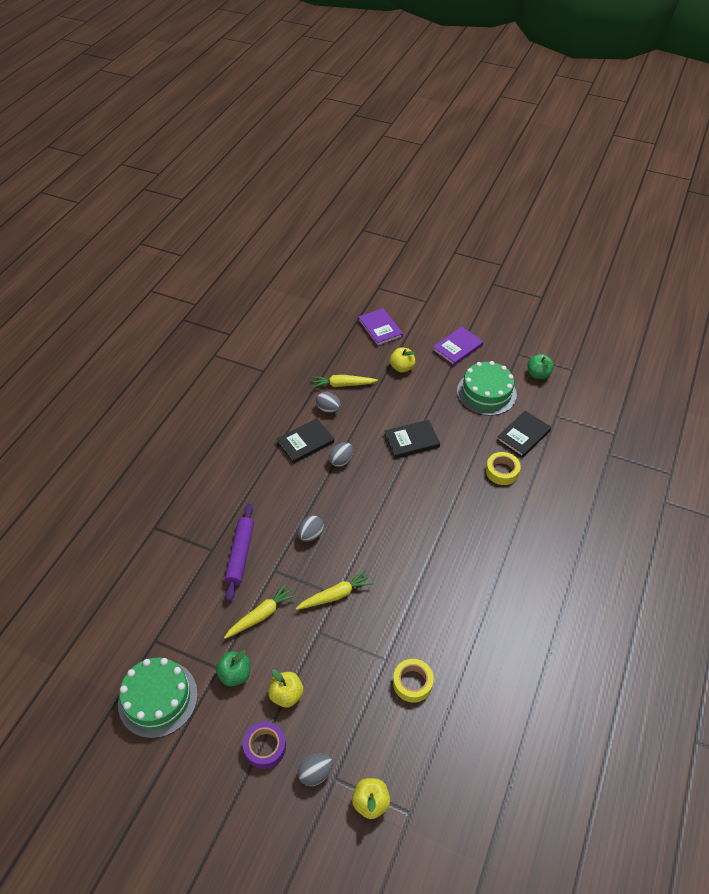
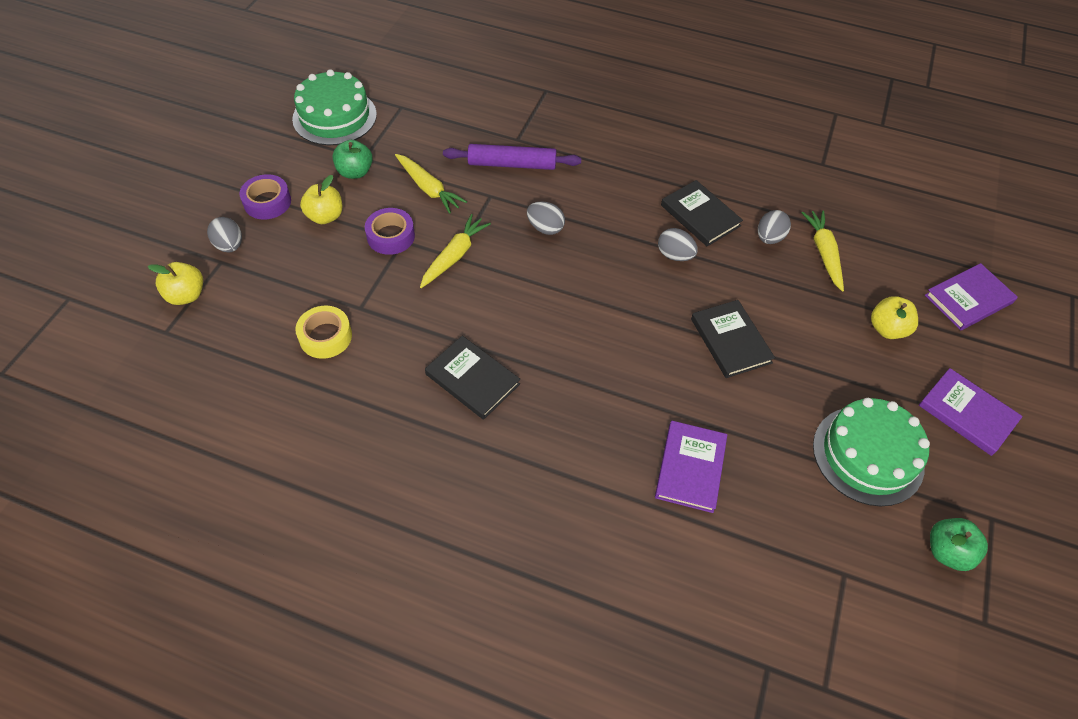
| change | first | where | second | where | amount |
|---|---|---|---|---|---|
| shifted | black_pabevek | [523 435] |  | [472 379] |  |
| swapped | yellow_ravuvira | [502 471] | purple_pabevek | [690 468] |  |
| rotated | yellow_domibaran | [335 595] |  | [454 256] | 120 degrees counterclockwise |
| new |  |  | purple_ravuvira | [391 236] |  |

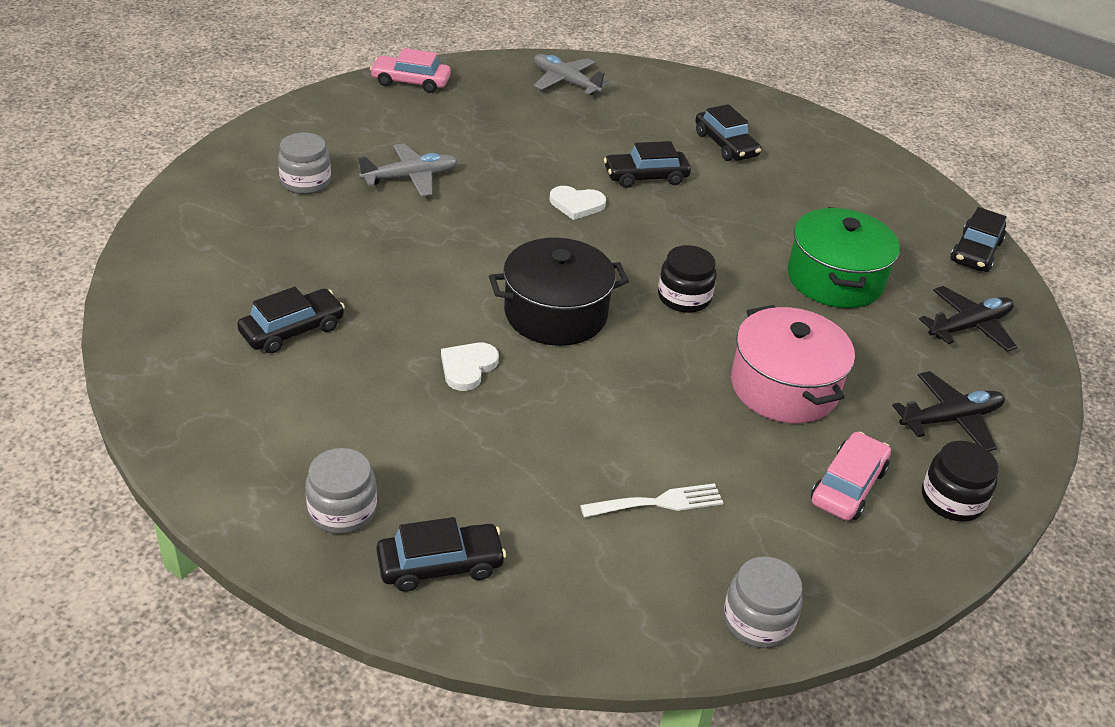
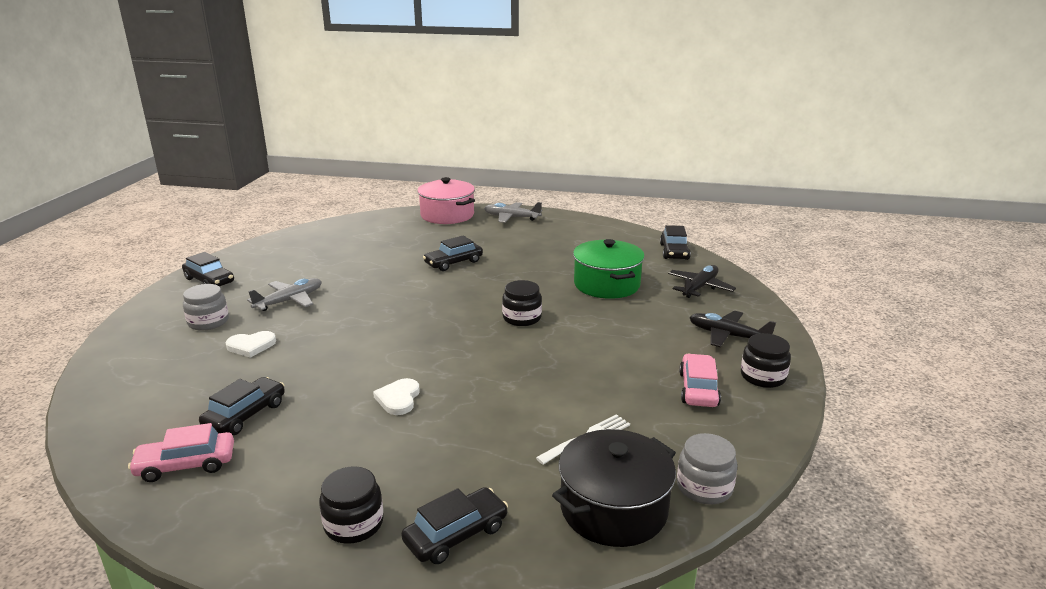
| change | first | where | second | where | amount |
|---|---|---|---|---|---|
| shifted | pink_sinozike | [411 82] |  | [186 465] |  |
| shifted | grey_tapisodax | [565 82] |  | [511 218] |  |
| shifted | black_sinozike | [725 145] |  | [209 281] |  |
| shifted | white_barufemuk | [576 204] |  | [251 346] |  |
| shifted | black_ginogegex | [555 313] |  | [613 508] |  |
| shifted | pink_ginogegex | [784 387] |  | [447 215] |  |
| rotated | black_tapisodax | [950 419] |  | [727 335] | 105 degrees counterclockwise |
| repainted | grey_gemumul | [342 510] | black_gemumul | [354 524] |  |

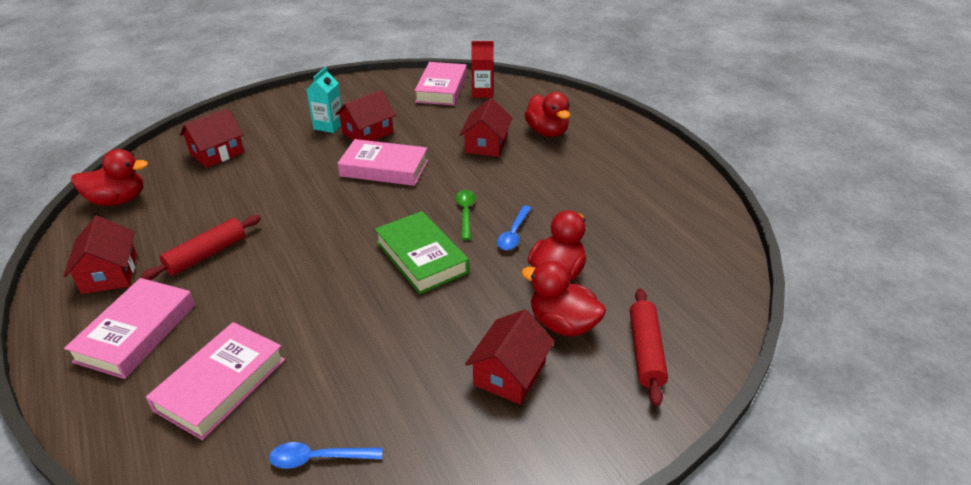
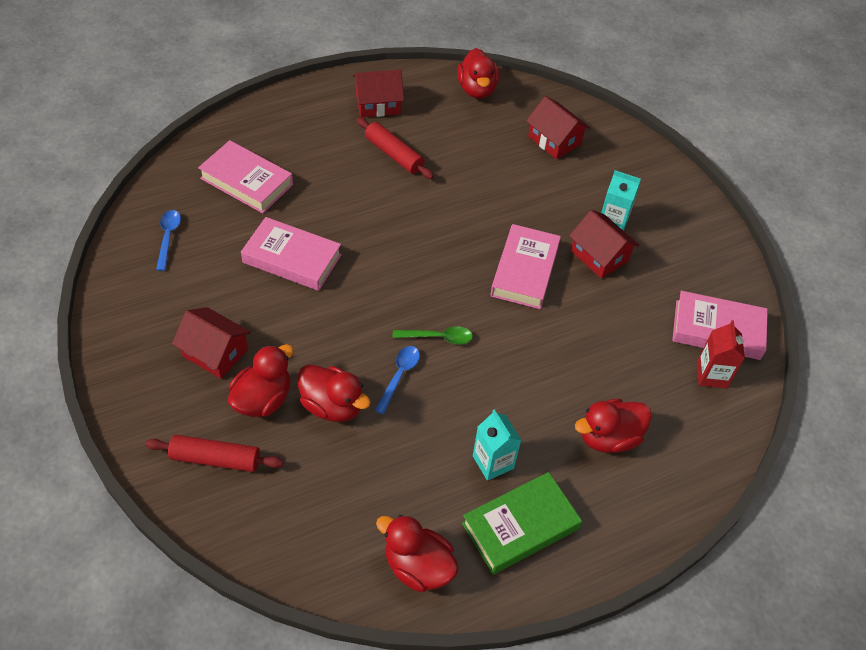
| change | first | where | second | where | amount |
|---|---|---|---|---|---|
| gone | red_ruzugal | [486 144] |  |  |  |
| rotated | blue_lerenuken | [513 233] |  | [399 376] | 90 degrees clockwise |
| shifted | green_pabevek | [421 257] |  | [520 526] |  |
| shifted | pink_pabevek | [136 332] |  | [292 258] |  |
| new |  |  | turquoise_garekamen | [493 462] |  |
| new |  |  | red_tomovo | [418 566] |  |

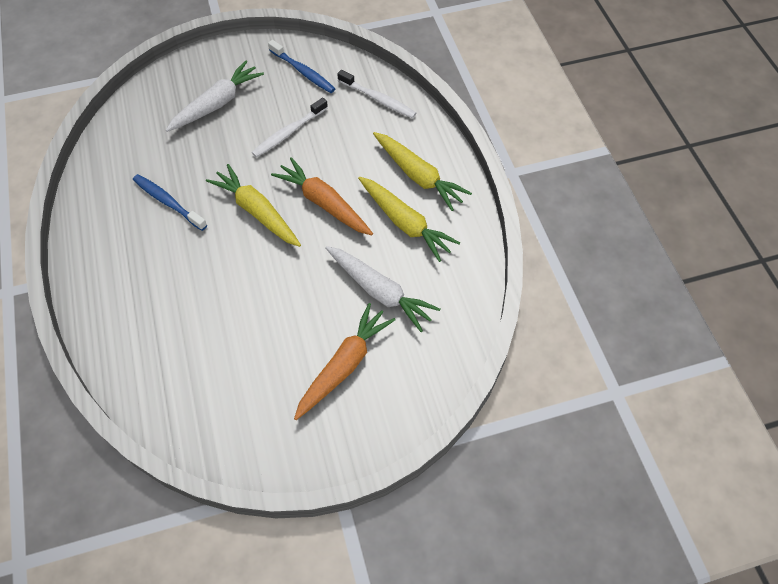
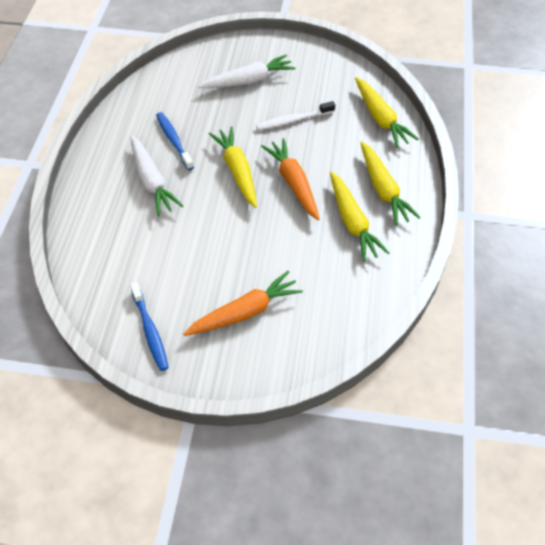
| change | first | where | second | where | amount |
|---|---|---|---|---|---|
| shifted | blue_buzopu | [303 72] |  | [150 330] |  |
| swapped | white_buzopu | [378 99] | yellow_domibaran | [380 118] |  |
| shifted | white_domibaran | [380 291] |  | [152 181] |  |

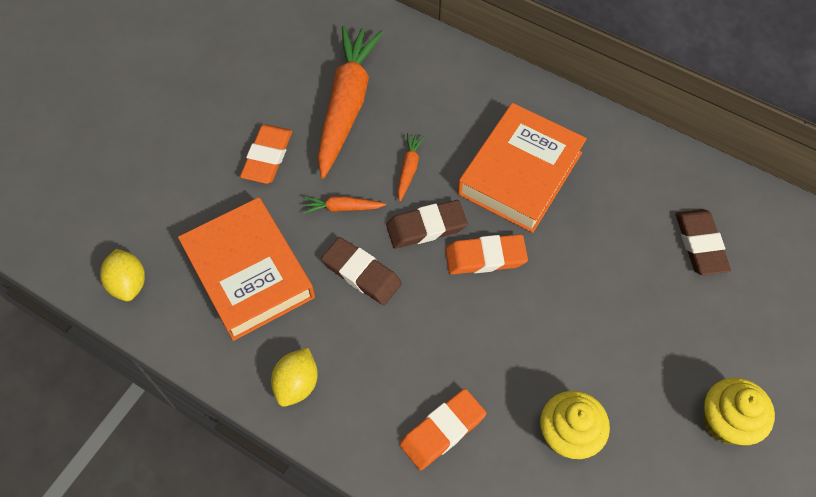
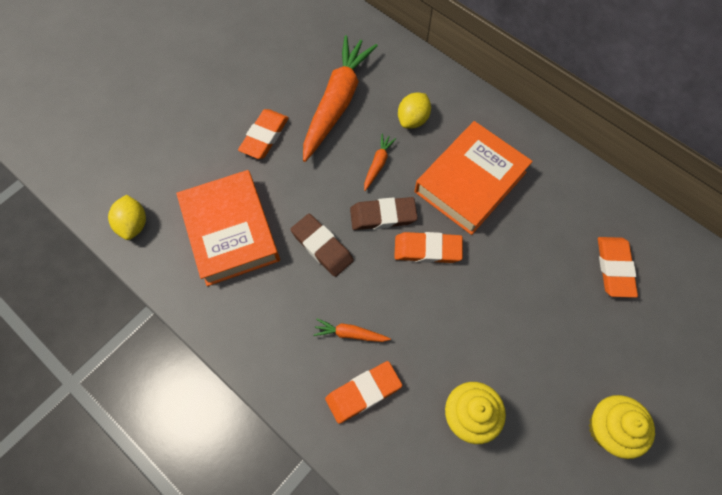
| change | first | where | second | where | amount |
|---|---|---|---|---|---|
| shifted | orange_domibaran | [342 208] |  | [350 333] |  |
| repainted | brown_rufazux | [700 244] | orange_rufazux | [614 268] |  |
| shifted | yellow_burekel | [297 384] |  | [413 120] |  |

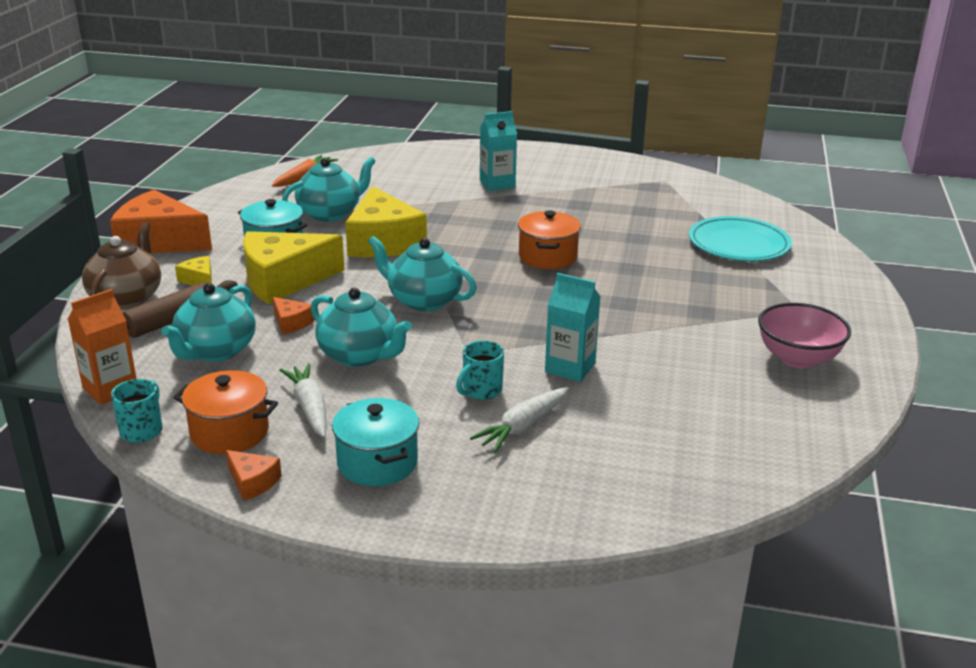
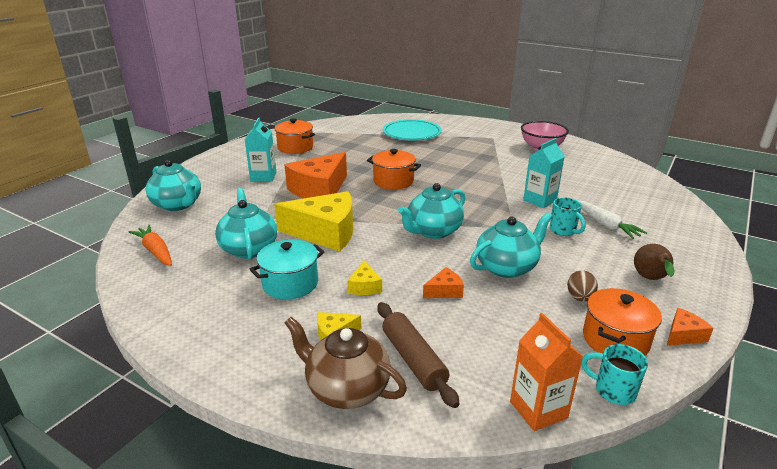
| change | first | where | second | where | amount |
|---|---|---|---|---|---|
| shifted | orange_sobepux | [159 241] |  | [319 190] |  |
| scaled | yellow_sobepux | [283 280] |  | [364 286] | x0.44 |
| shifted | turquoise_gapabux | [215 351] |  | [178 205] |  |
| swapped | white_domibaran | [309 408] | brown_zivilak | [580 298] |  |
| swapped | turquoise_ginogegex | [377 462] | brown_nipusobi | [650 279] |  |
| new |  |  | orange_ginogegex | [295 147] |  |

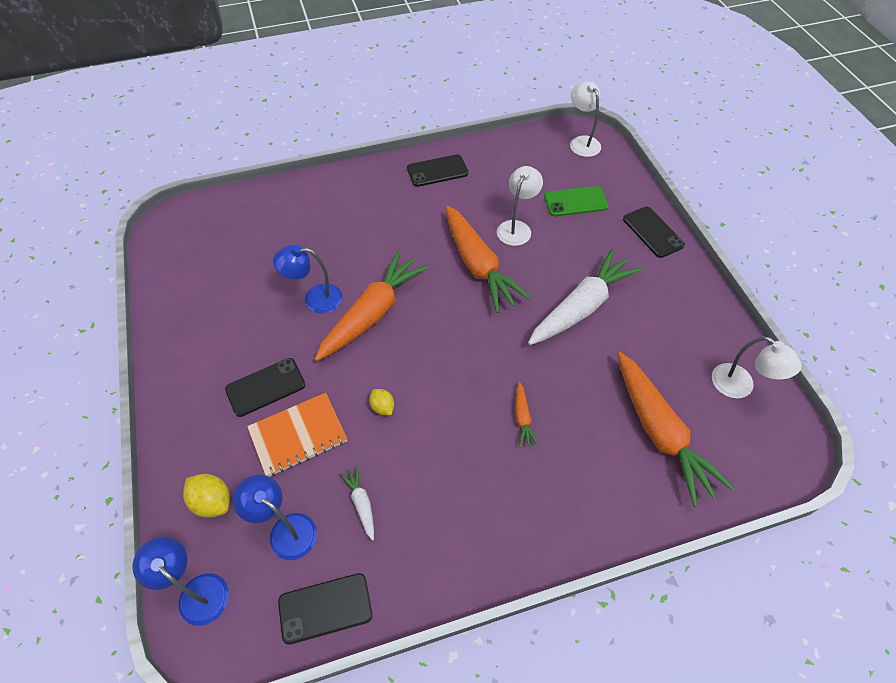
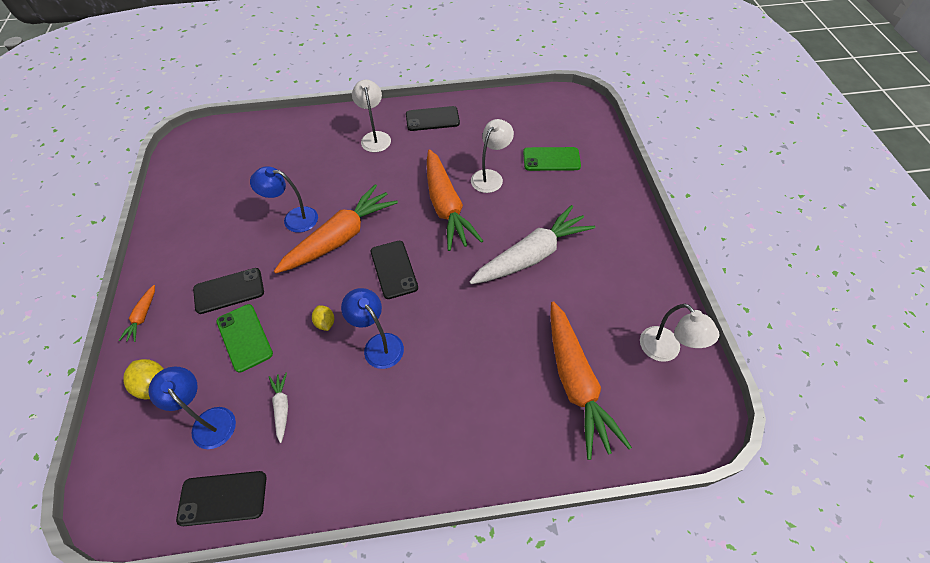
| change | first | where | second | where | amount |
|---|---|---|---|---|---|
| shifted | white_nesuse | [582 142] |  | [375 137] |  |
| shifted | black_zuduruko | [653 232] |  | [394 269] |  |
| shifted | orange_domibaran | [522 418] |  | [142 317] |  |
| swapped | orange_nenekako | [298 435] | green_zuduruko | [244 337] |  |
| shifted | blue_nesuse | [197 591] |  | [378 344] |  |

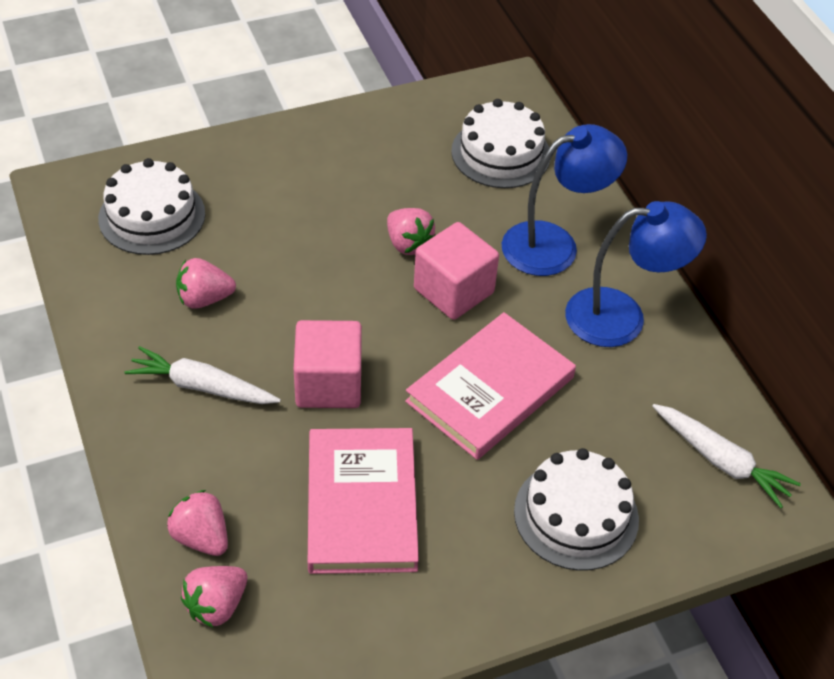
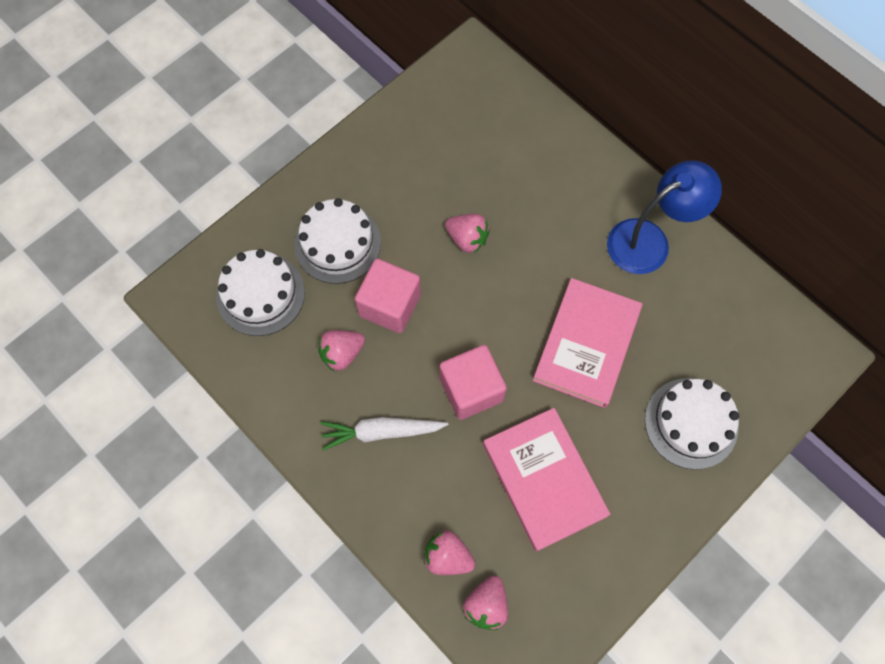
| change | first | where | second | where | amount |
|---|---|---|---|---|---|
| shifted | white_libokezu | [501 153] |  | [337 243] |  |
| gone | blue_nesuse | [554 244] |  |  |  |
| shifted | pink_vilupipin | [453 291] |  | [390 305] |  |
| gone | white_domibaran | [721 461] |  |  |  |

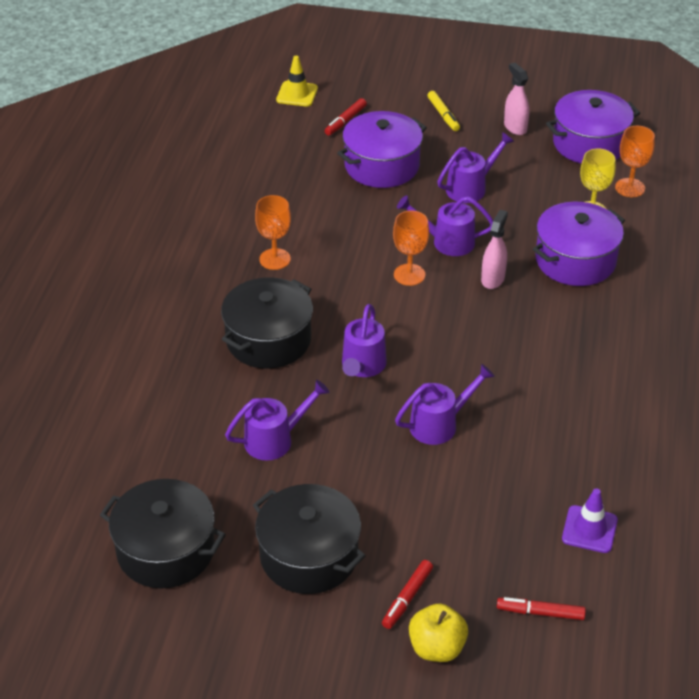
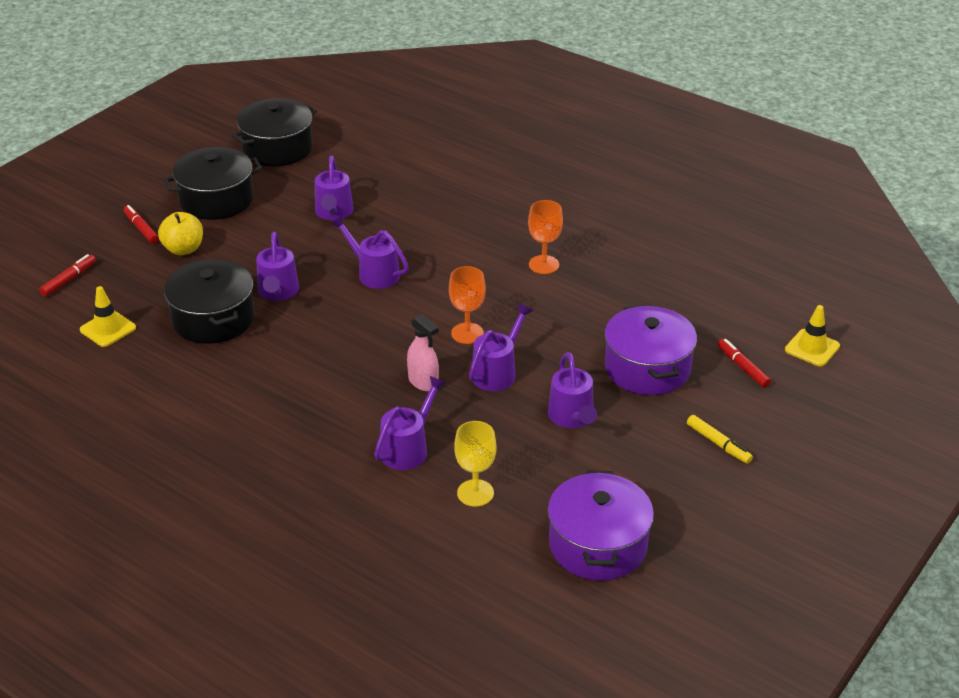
| change | first | where | second | where | amount |
|---|---|---|---|---|---|
| gone | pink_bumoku | [515 127] |  |  |  |
| rotated | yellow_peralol | [443 115] |  | [718 444] | 135 degrees counterclockwise |
| gone | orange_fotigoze | [630 188] |  |  |  |
| swapped | purple_ginogegex | [575 260] | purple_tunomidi | [408 448] |  |
| shifted | black_ginogegex | [268 340] |  | [213 319] |  |
| repainted | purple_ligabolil | [589 529] | yellow_ligabolil | [108 329] |  |
| shifted | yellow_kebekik | [437 648] |  | [183 249] |  |

